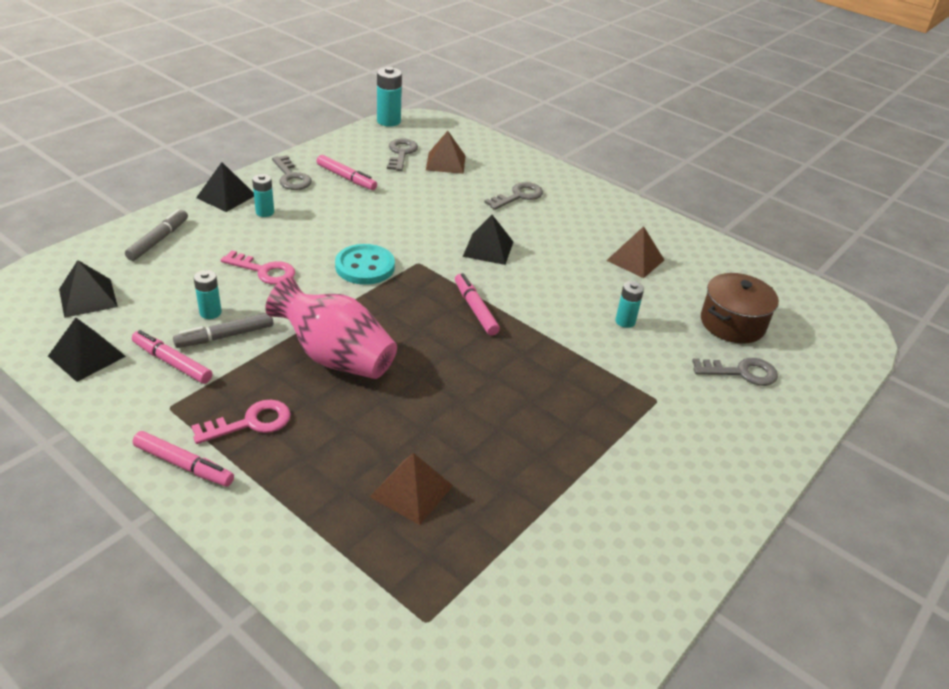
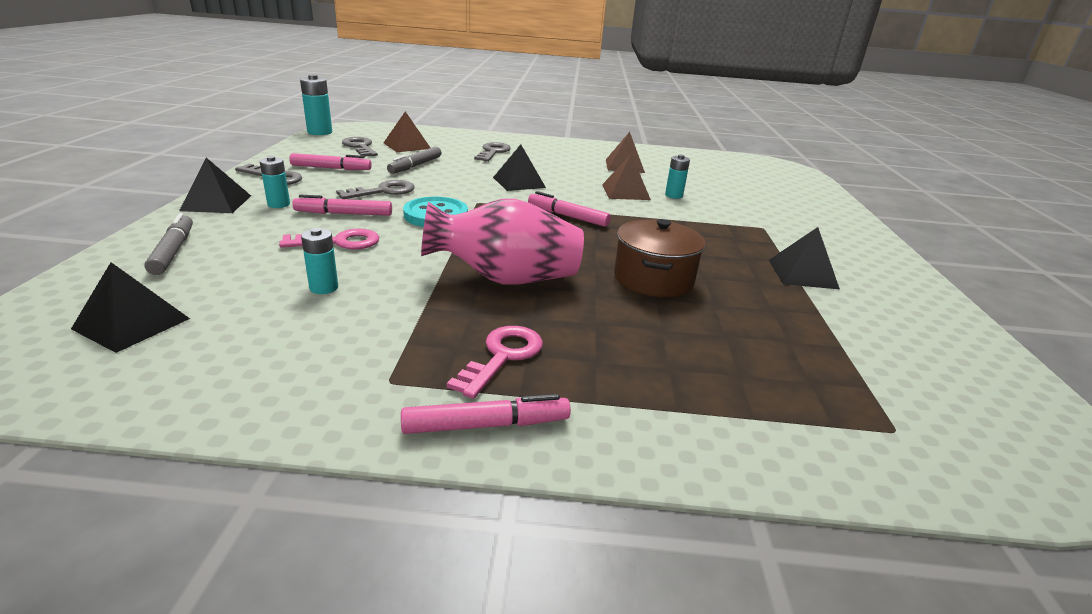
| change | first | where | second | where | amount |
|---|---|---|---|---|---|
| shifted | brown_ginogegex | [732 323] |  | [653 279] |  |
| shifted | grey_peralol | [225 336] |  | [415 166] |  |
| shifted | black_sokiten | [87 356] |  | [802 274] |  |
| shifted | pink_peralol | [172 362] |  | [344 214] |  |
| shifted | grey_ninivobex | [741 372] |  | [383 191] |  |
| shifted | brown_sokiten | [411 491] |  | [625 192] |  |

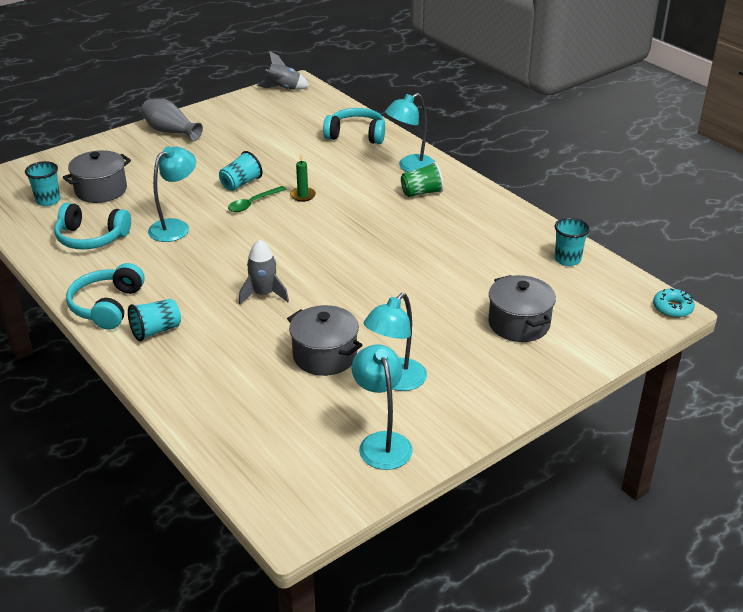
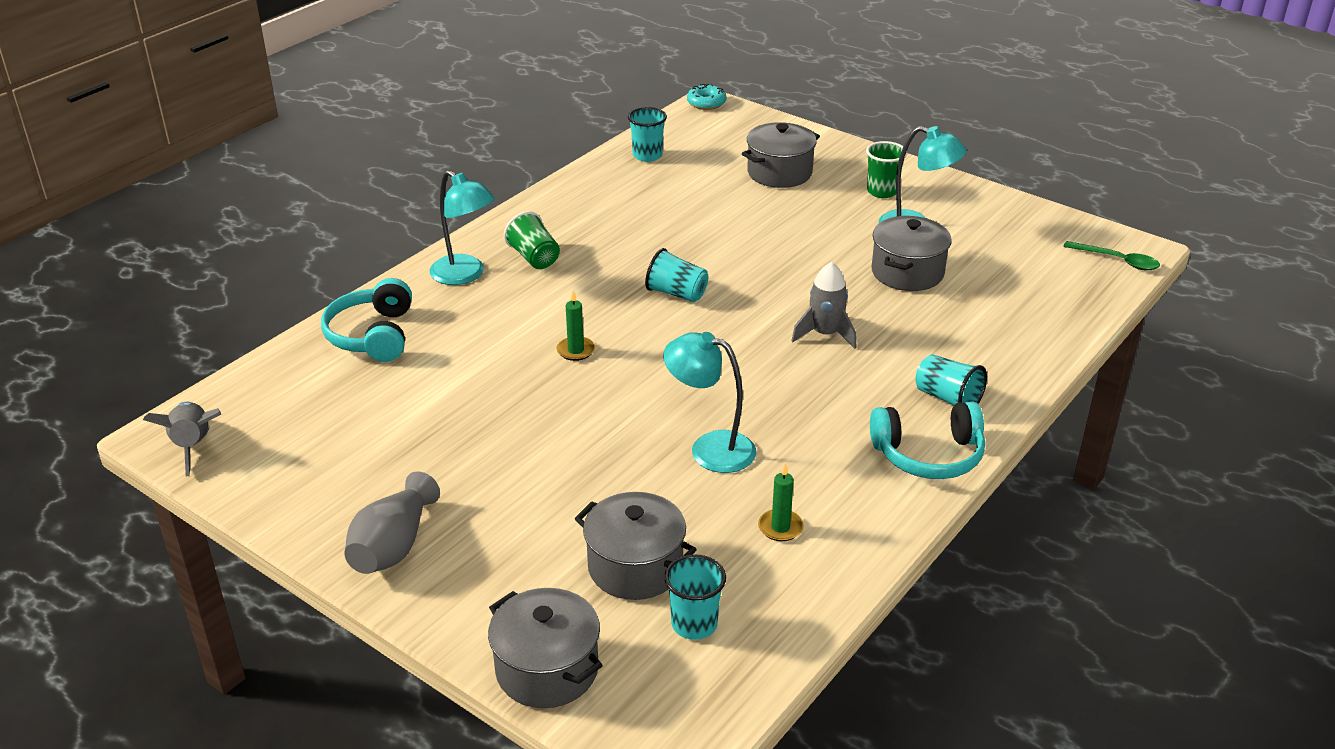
| change | first | where | second | where | amount |
|---|---|---|---|---|---|
| shifted | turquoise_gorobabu | [241 184] |  | [676 293] |  |
| shifted | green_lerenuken | [253 203] |  | [1117 261] |  |
| swapped | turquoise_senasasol | [91 238] | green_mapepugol | [780 527] |  |
| gone | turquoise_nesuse | [382 442] |  |  |  |
| new |  |  | green_gorobabu | [882 191] |  |
| new |  |  | grey_ginogegex | [547 669] |  |

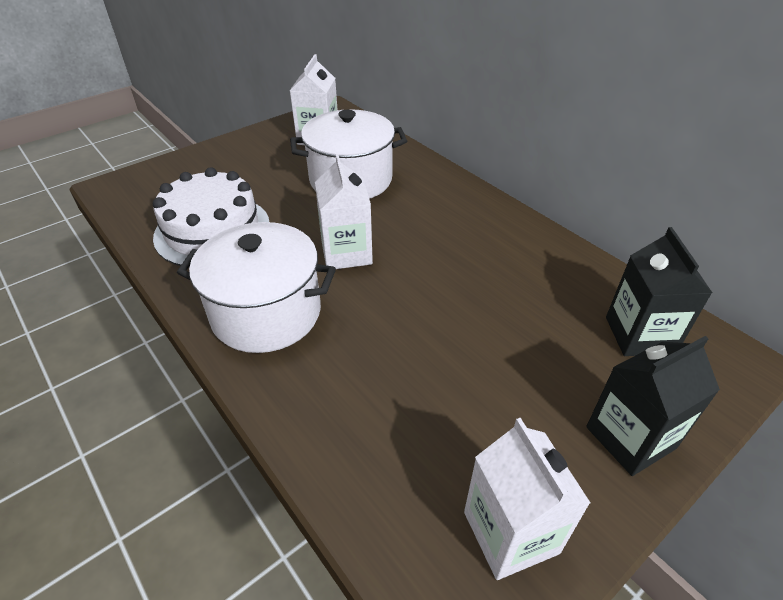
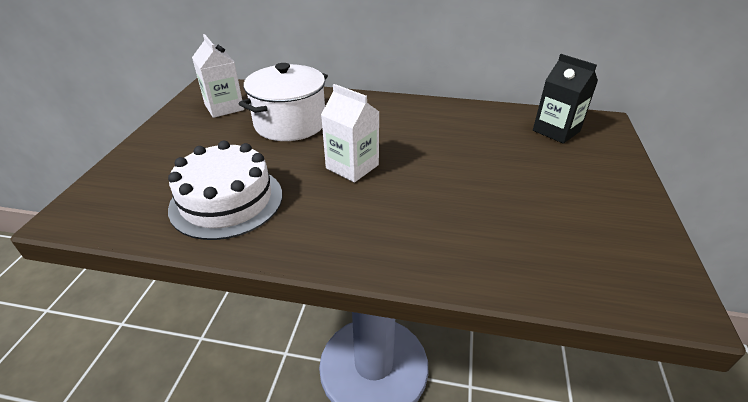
| change | first | where | second | where | amount |
|---|---|---|---|---|---|
| gone | white_ginogegex | [266 313] |  |  |  |
| gone | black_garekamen | [630 437] |  |  |  |
| gone | white_garekamen | [510 532] |  |  |  |

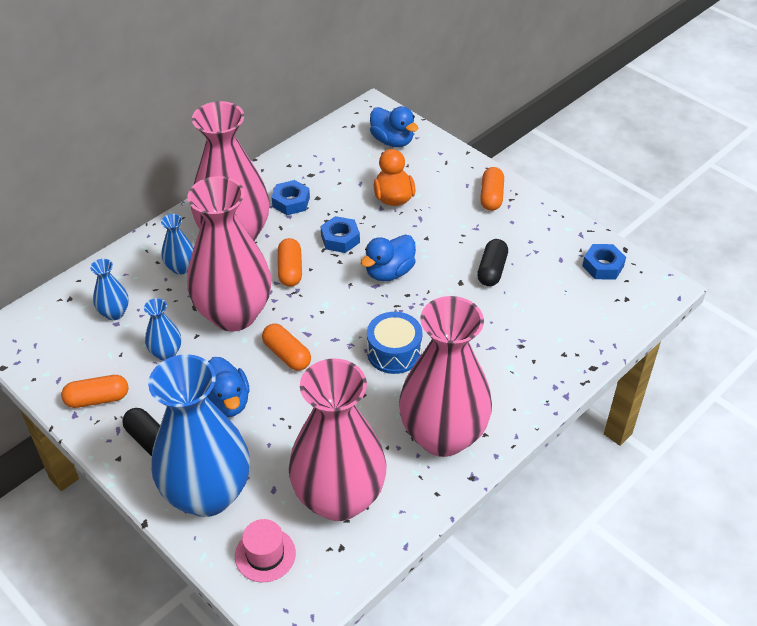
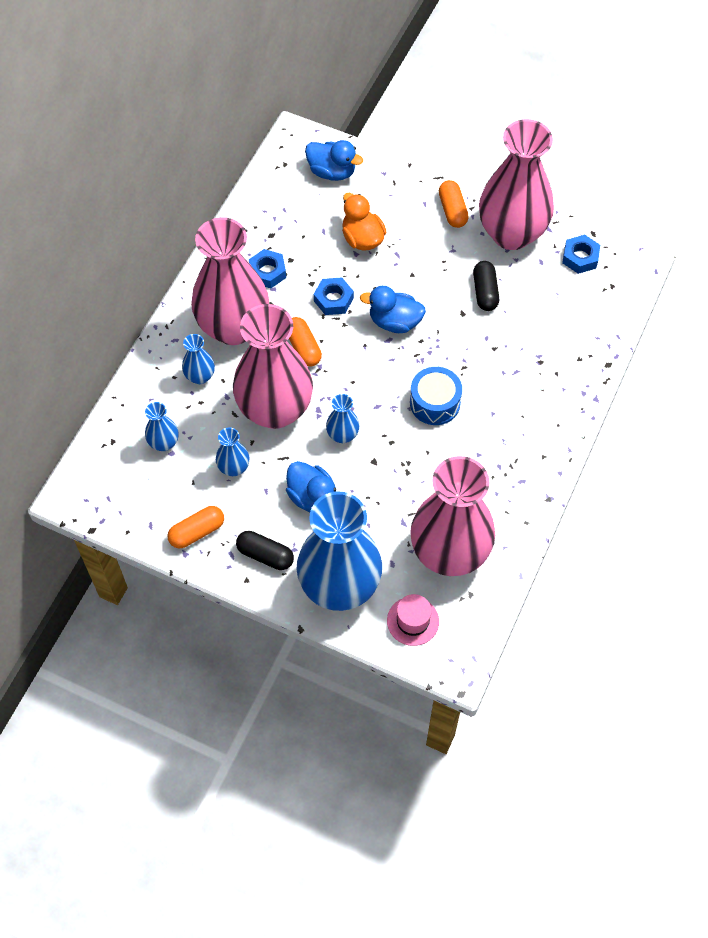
| change | first | where | second | where | amount |
|---|---|---|---|---|---|
| rotated | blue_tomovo | [389 272] |  | [394 322] | 75 degrees clockwise |
| shifted | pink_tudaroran | [442 436] |  | [511 233] |  |
| swapped | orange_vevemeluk | [287 355] | blue_tudaroran | [342 435] |  |

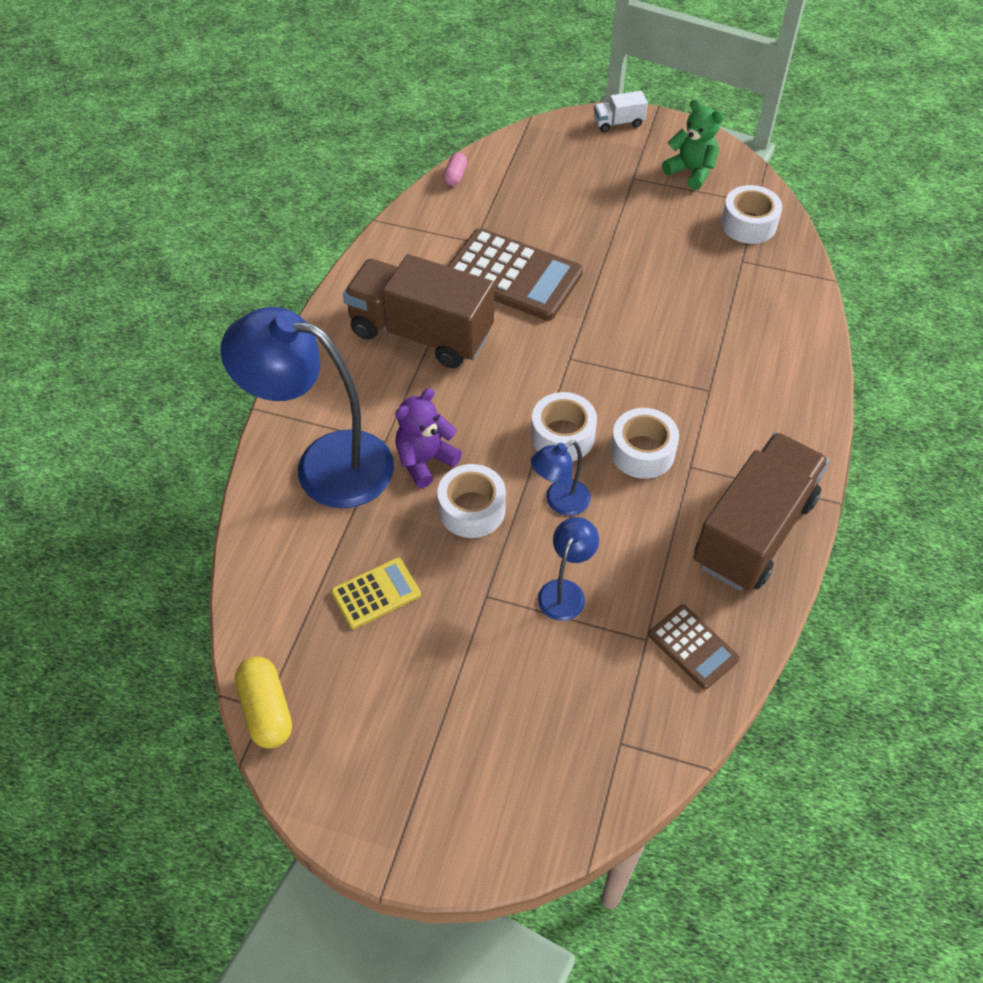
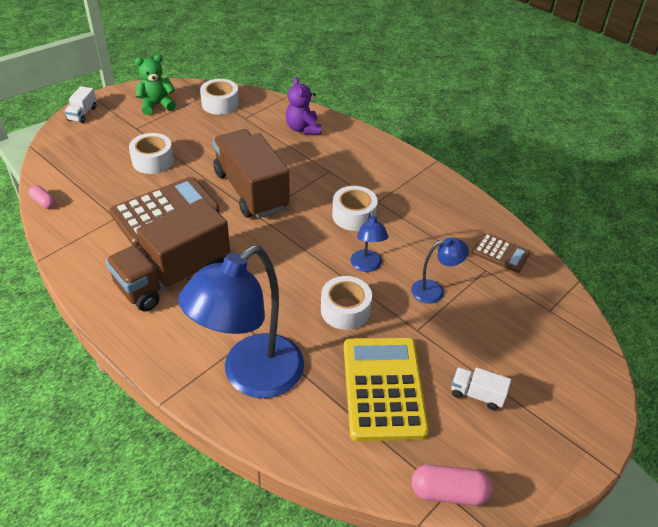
| change | first | where | second | where | amount |
|---|---|---|---|---|---|
| shifted | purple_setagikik | [425 460] |  | [303 129] |  |
| shifted | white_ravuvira | [562 436] |  | [153 161] |  |
| shifted | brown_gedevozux | [754 531] |  | [251 190] |  |
| rotated | blue_nesuse | [565 591] |  | [434 291] | 120 degrees clockwise |
| scaled | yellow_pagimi | [376 594] |  | [383 388] | x1.91 |
| rotated | brown_pagimi | [693 647] |  | [500 253] | 45 degrees clockwise |
| repainted | yellow_vevemeluk | [266 710] | pink_vevemeluk | [449 492] |  |
| new |  |  | white_gedevozux | [477 394] |  |

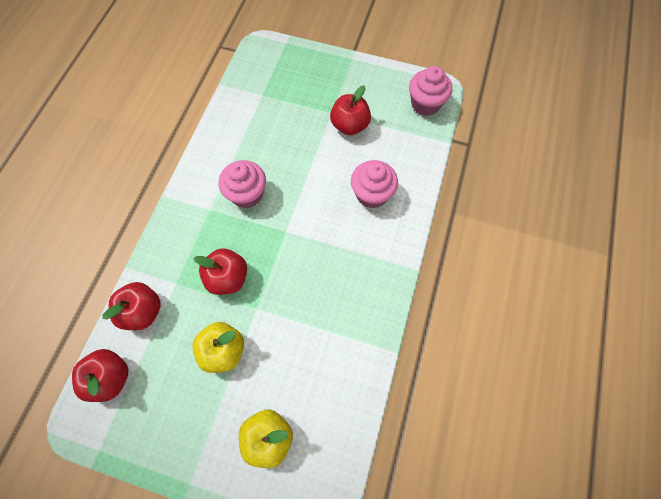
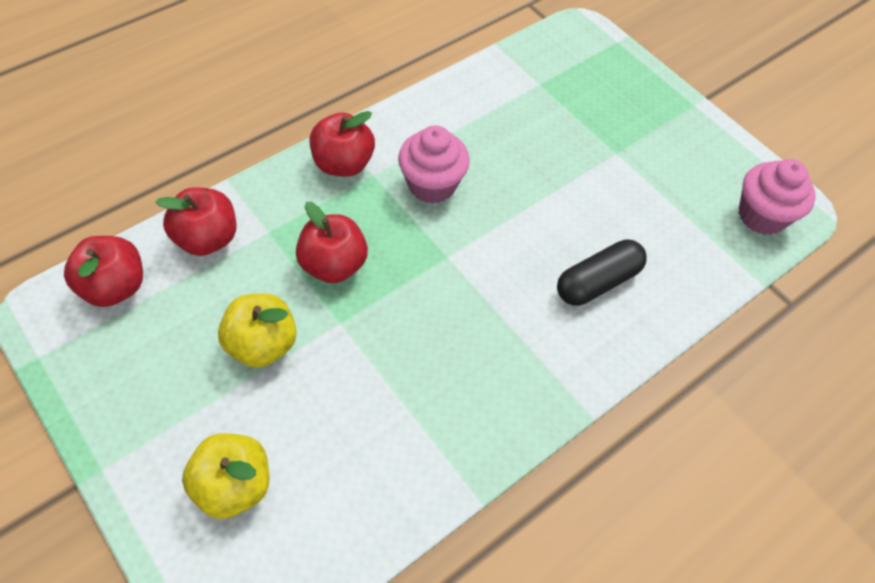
| change | first | where | second | where | amount |
|---|---|---|---|---|---|
| shifted | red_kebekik | [349 125] |  | [343 164] |  |
| swapped | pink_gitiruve | [372 194] | black_vevemeluk | [597 282] |  |

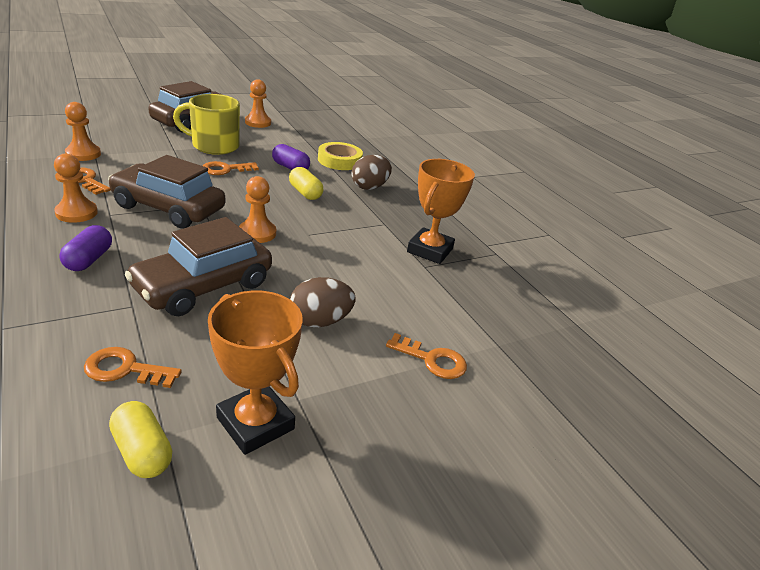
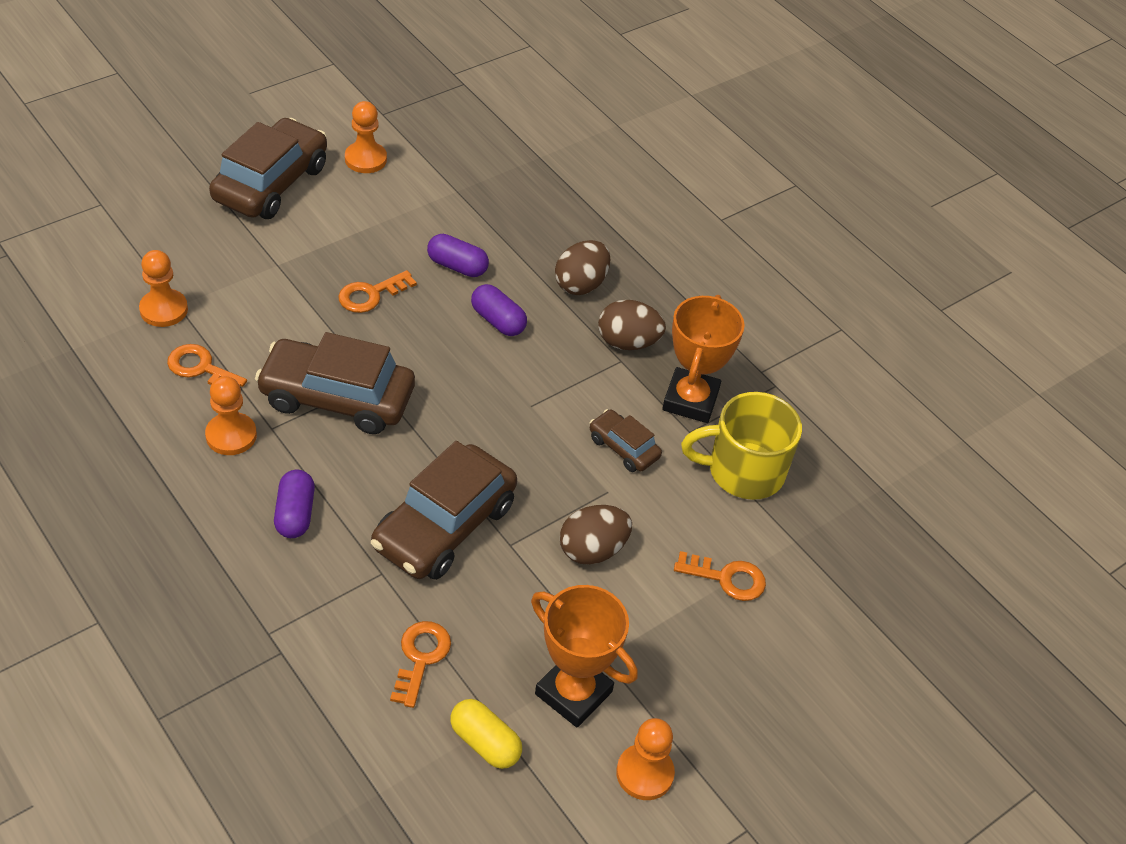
| change | first | where | second | where | amount |
|---|---|---|---|---|---|
| shifted | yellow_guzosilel | [214 146] |  | [743 471] |  |
| gone | yellow_ravuvira | [339 160] |  |  |  |
| repainted | yellow_vevemeluk | [305 193] | purple_vevemeluk | [498 321] |  |
| shifted | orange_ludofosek | [257 233] |  | [644 773] |  |
| rotated | orange_ninivobex | [125 369] |  | [421 657] | 105 degrees clockwise |
| new |  |  | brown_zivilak | [627 342] |  |
| new |  |  | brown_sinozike | [623 448] |  |

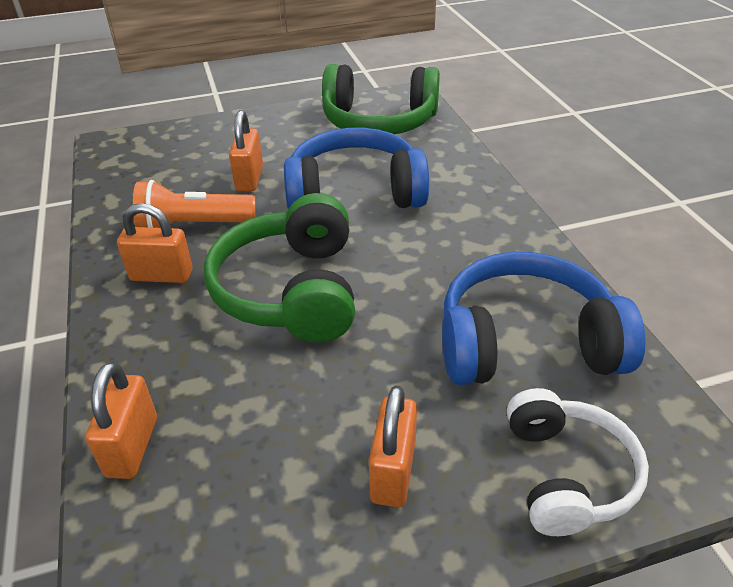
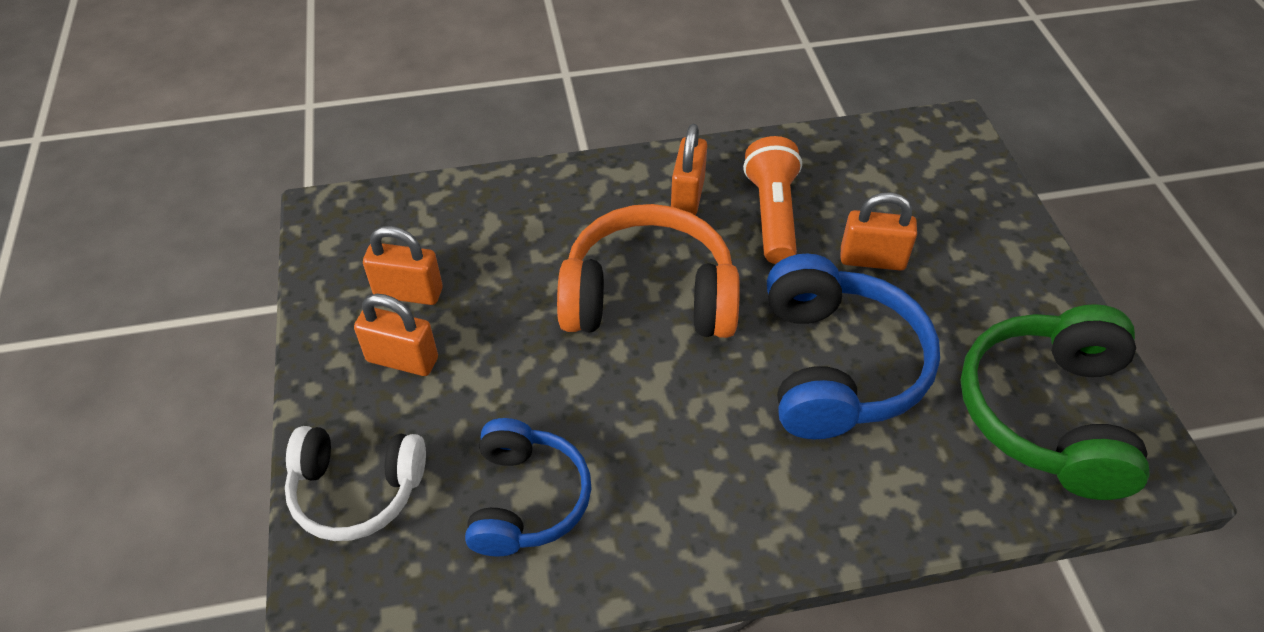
| change | first | where | second | where | amount |
|---|---|---|---|---|---|
| repainted | green_senasasol | [291 290] | orange_senasasol | [649 297] |  |
| scaled | blue_senasasol | [526 343] |  | [526 499] | x0.65 |
| shifted | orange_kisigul | [132 447] |  | [408 292] |  |

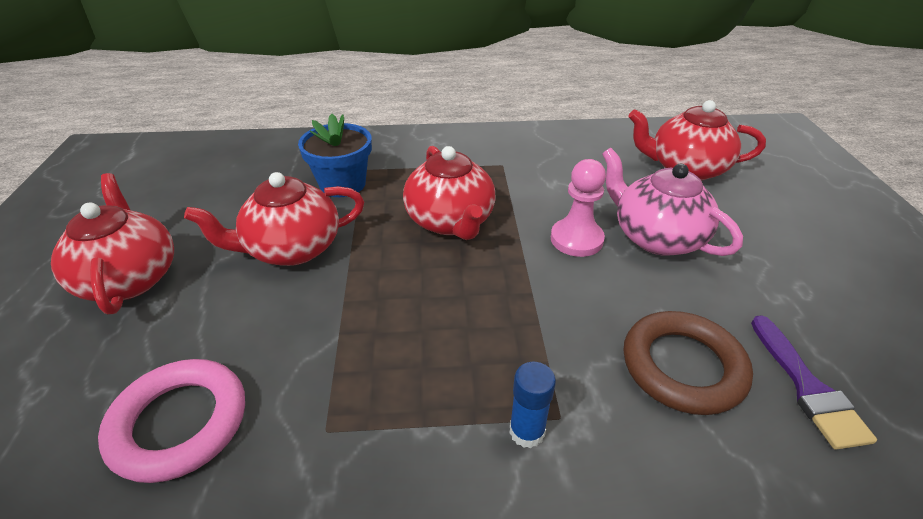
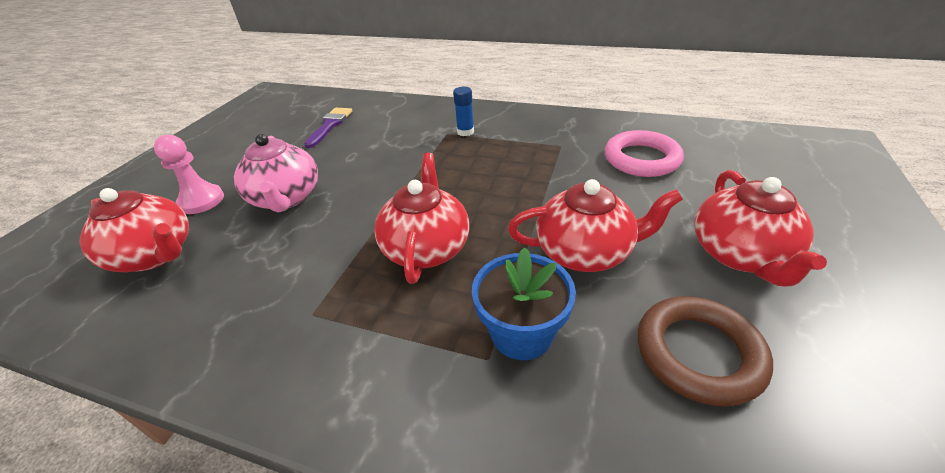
| change | first | where | second | where | amount |
|---|---|---|---|---|---|
| shifted | pink_ludofosek | [576 239] |  | [201 201] |  |
| shifted | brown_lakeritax | [682 367] |  | [698 353] |  |

